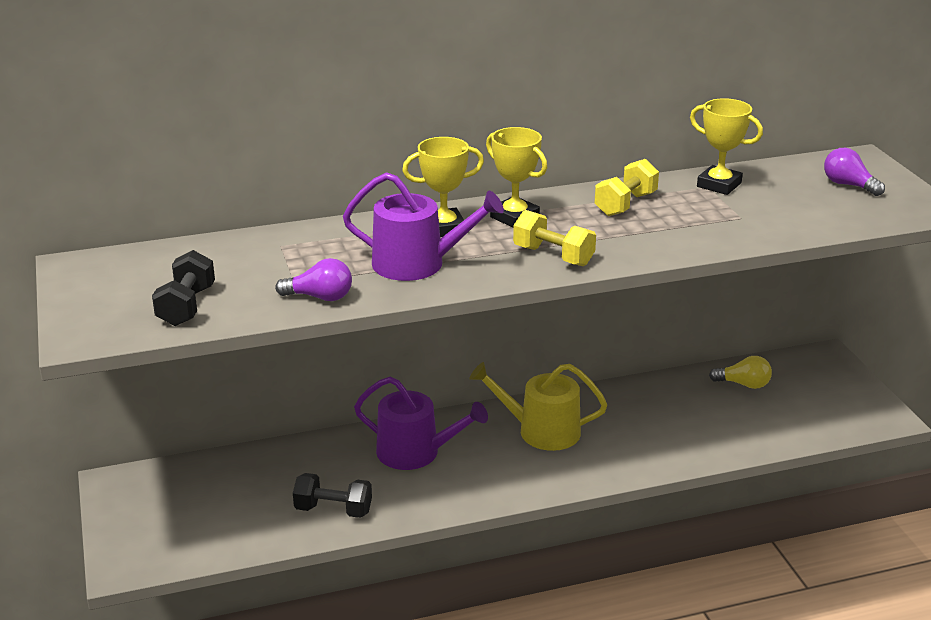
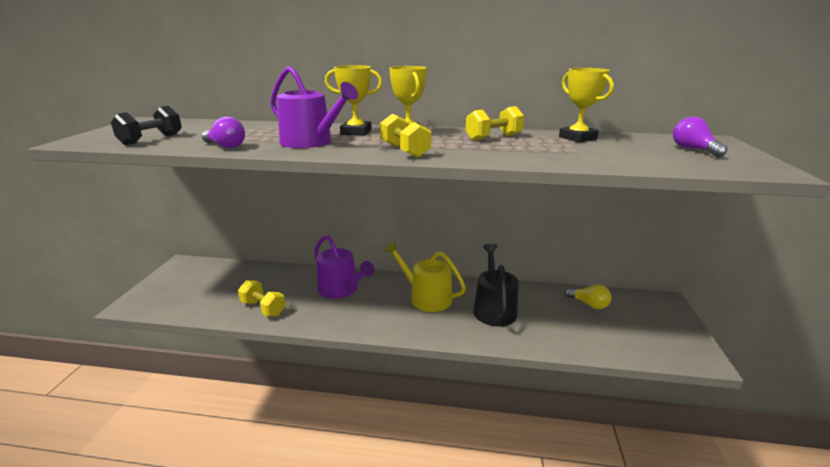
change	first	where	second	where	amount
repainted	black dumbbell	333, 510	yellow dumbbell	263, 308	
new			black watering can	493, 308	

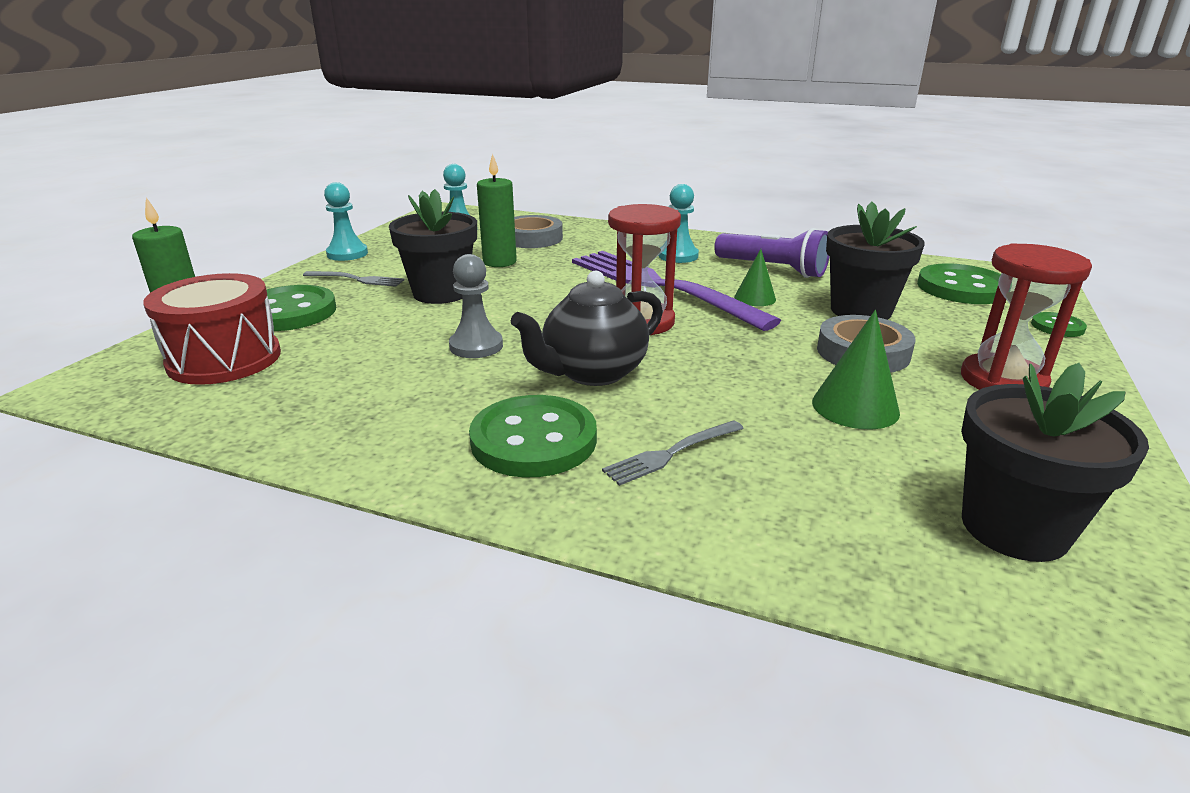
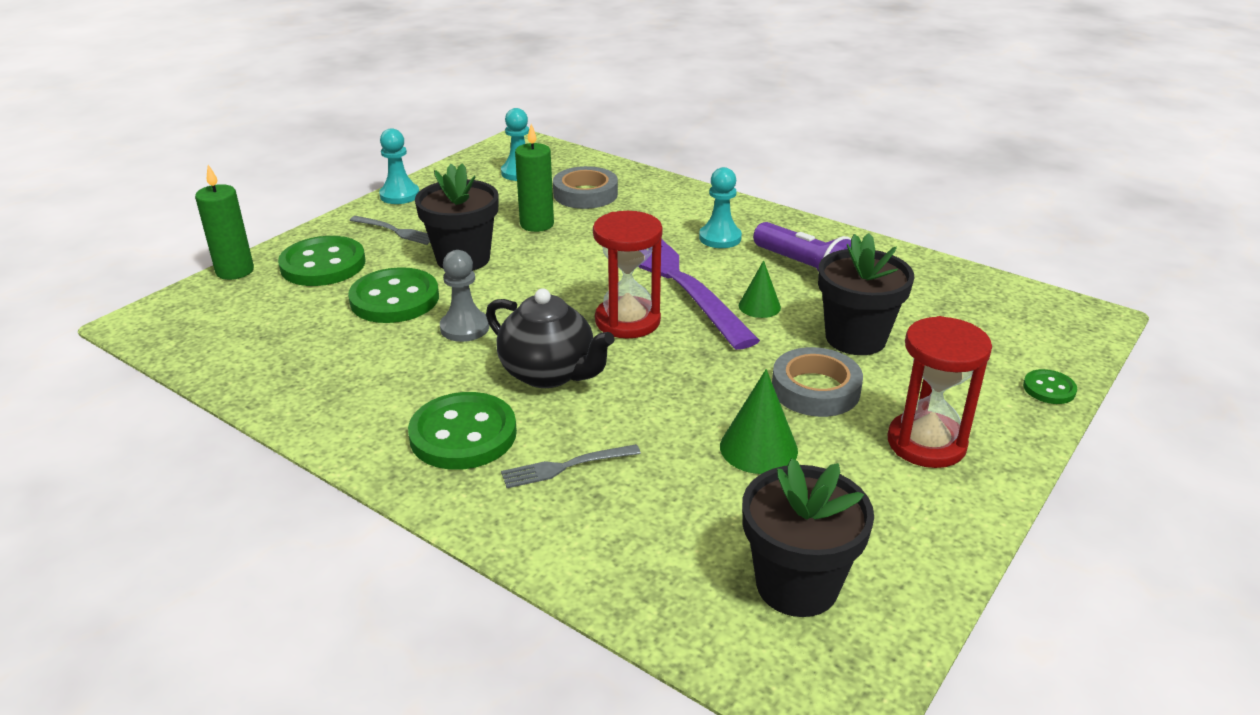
change	first	where	second	where	amount
gone	red drum	224, 359			
rotated	black teapot	592, 373		549, 373	120 degrees counterclockwise
shifted	green button	962, 288		394, 299	

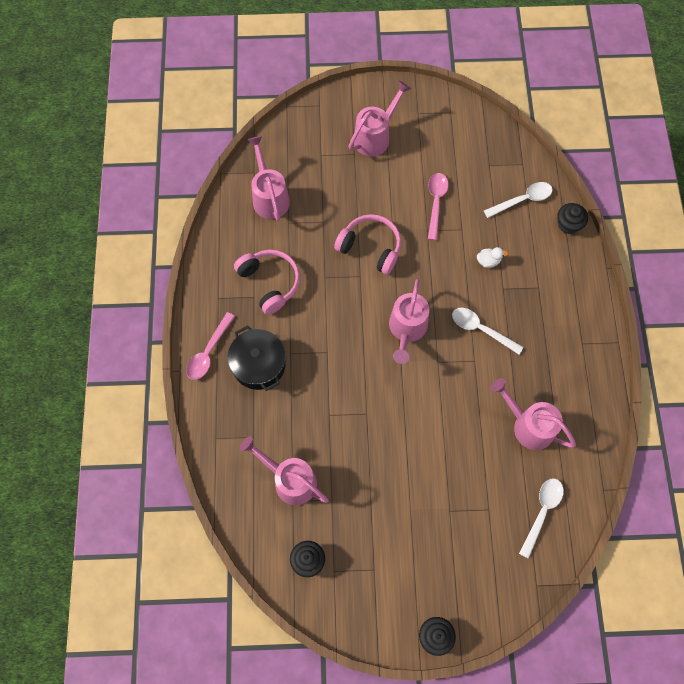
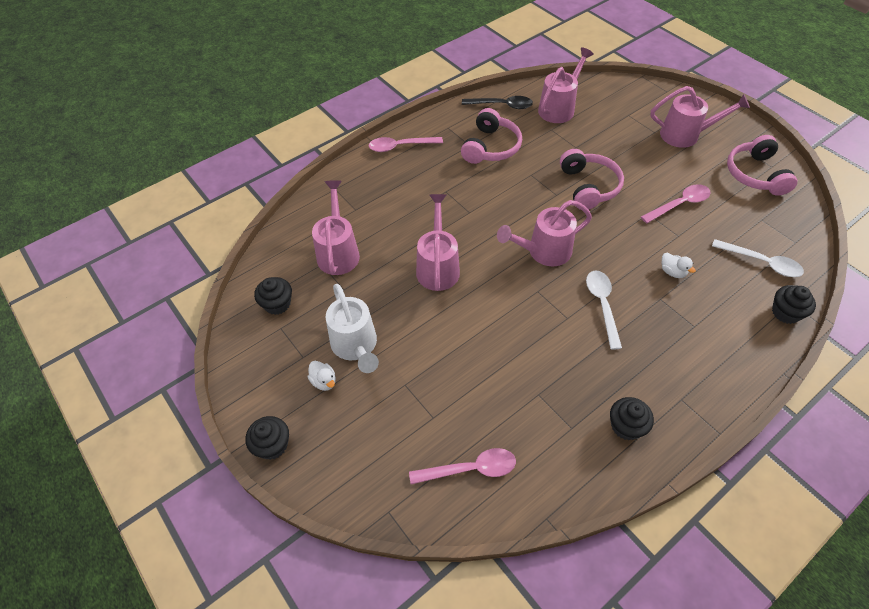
change	first	where	second	where	amount
gone	black pot	259, 364			
shifted	pink watering can	528, 425		438, 266	
repainted	white spoon	542, 512	pink spoon	470, 469	
new			white duck	324, 381	
new			white watering can	356, 347	
new			black spoon	502, 105	
new			black cupcake	626, 426	
new			pink headphones	755, 174	

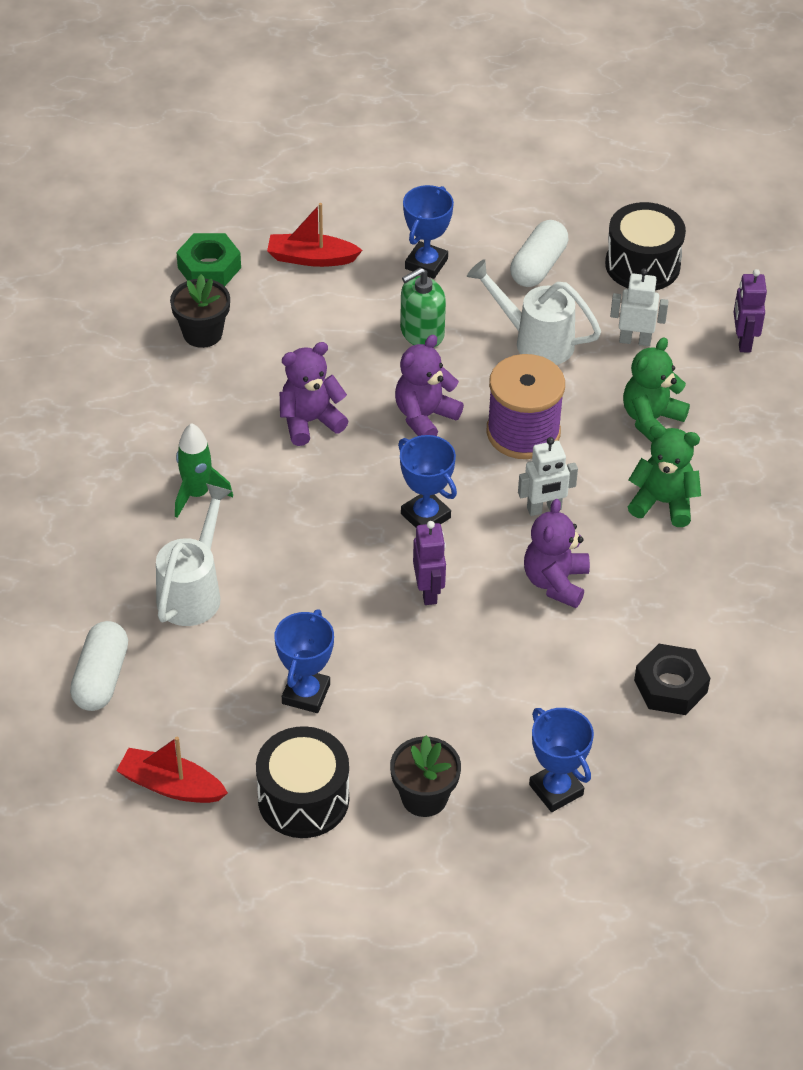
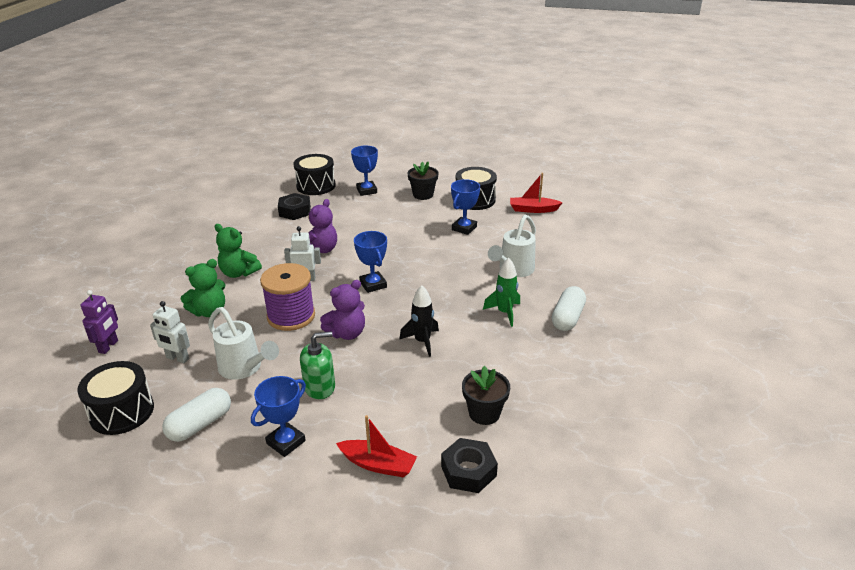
change	first	where	second	where	amount
shifted	white capsule	101, 678		567, 318	
rotated	red boat	171, 785		533, 209	150 degrees clockwise
repainted	green nut	209, 268	black nut	468, 471	
swapped	purple teddy bear	310, 421	black rocket	422, 341	
gone	purple robot	428, 591			
new			black drum	316, 186	

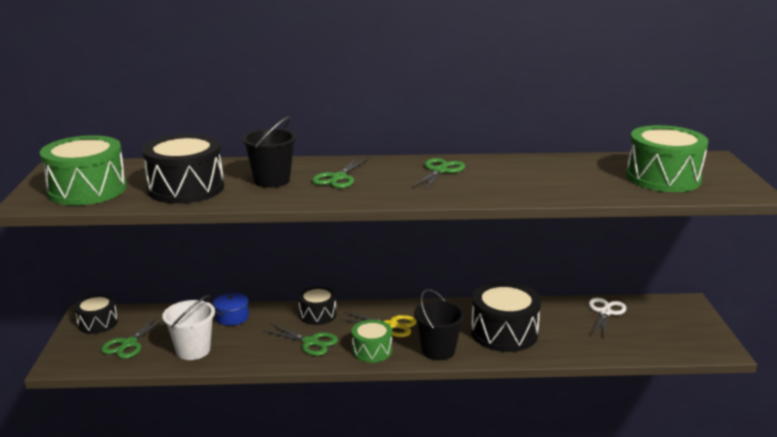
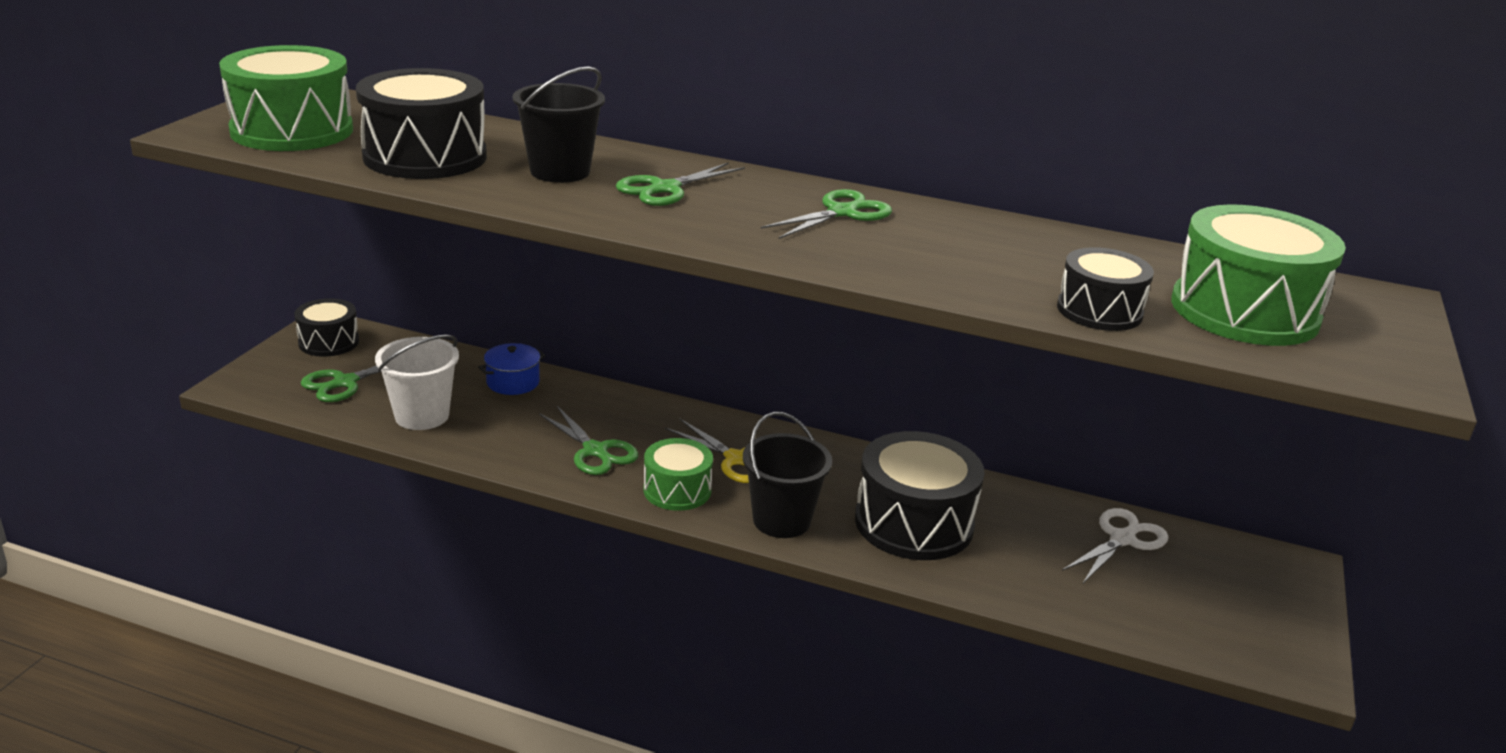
change	first	where	second	where	amount
shifted	black drum	317, 314		1099, 311	

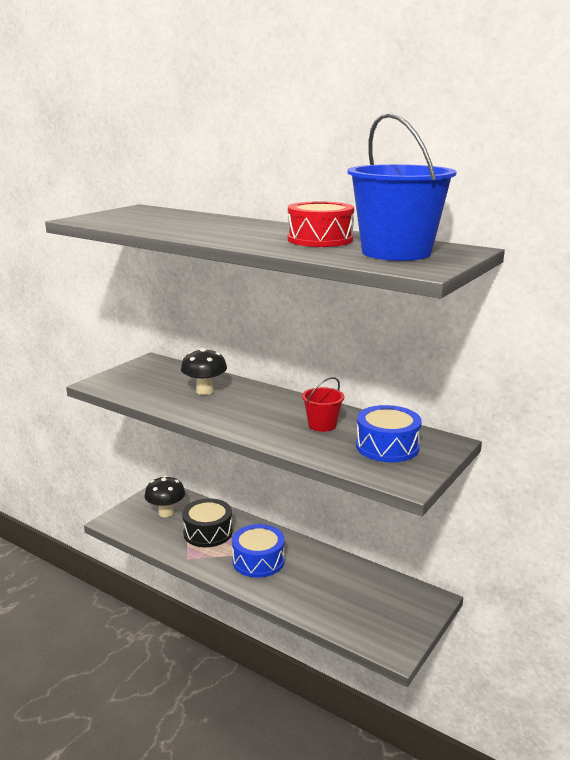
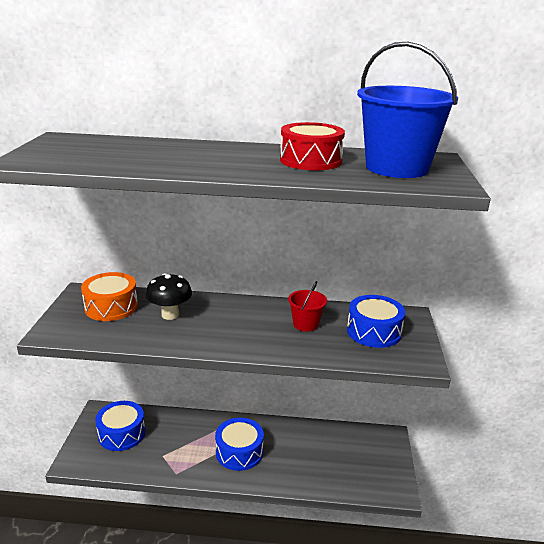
change	first	where	second	where	amount
swapped	black mushroom	166, 513	blue drum	121, 434	
gone	black drum	208, 532			
new			orange drum	111, 307	

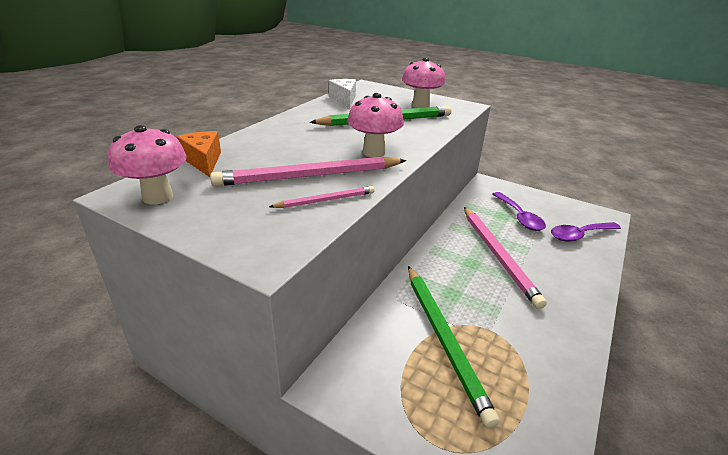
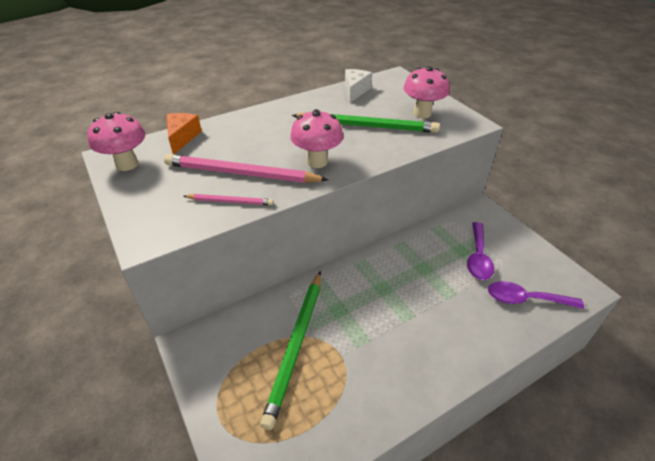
change	first	where	second	where	amount
gone	pink pencil	498, 255			

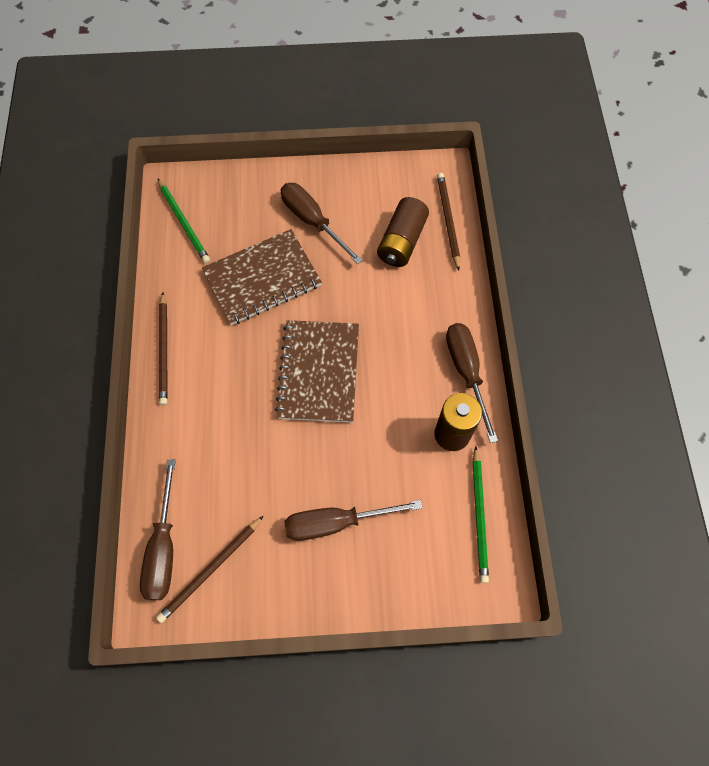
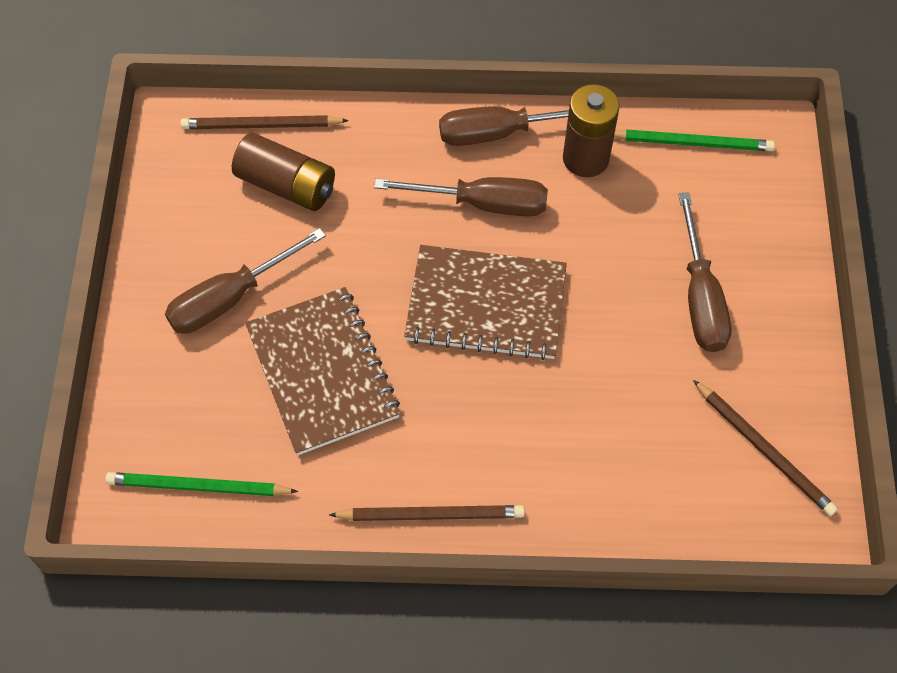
change	first	where	second	where	amount
shifted	brown screwdriver	164, 547		482, 203	
rotated	green pencil	184, 223		198, 486	150 degrees counterclockwise

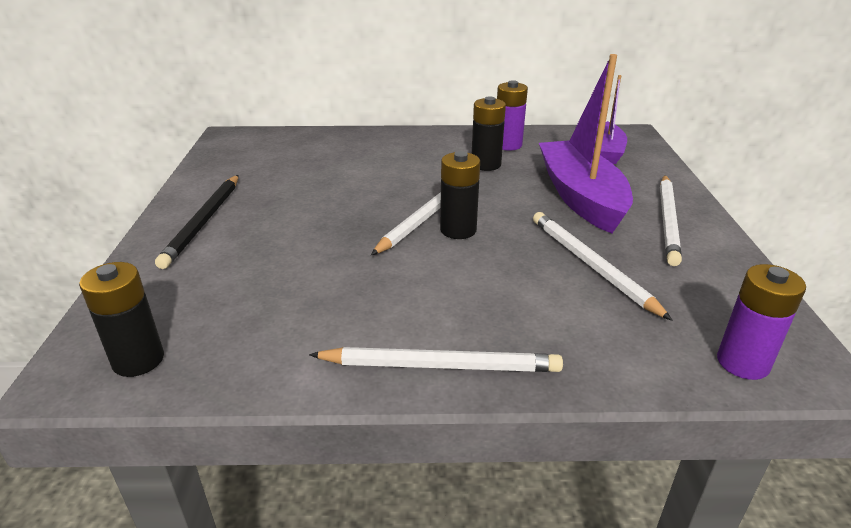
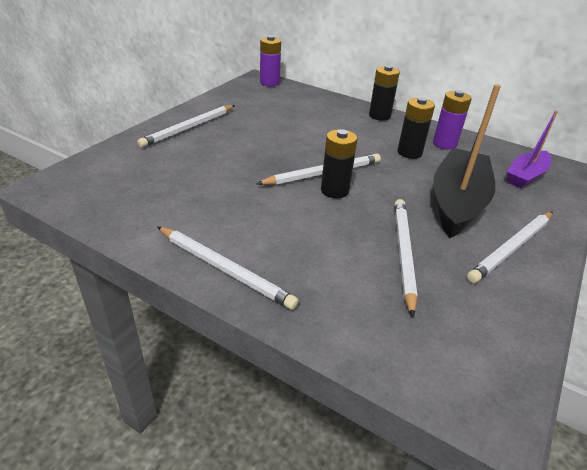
change	first	where	second	where	amount
shifted	black battery	138, 360		379, 116	
repainted	black pencil	204, 222	white pencil	189, 128	
repainted	purple boat	581, 197	black boat	457, 202	
shifted	purple battery	742, 363		269, 83	

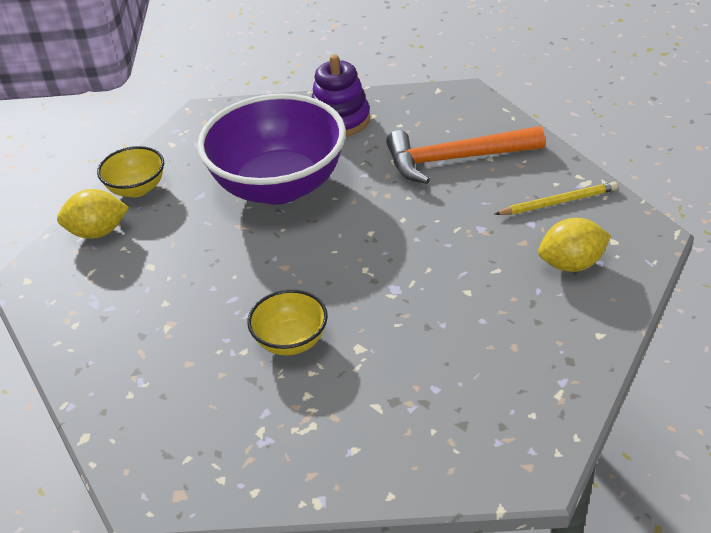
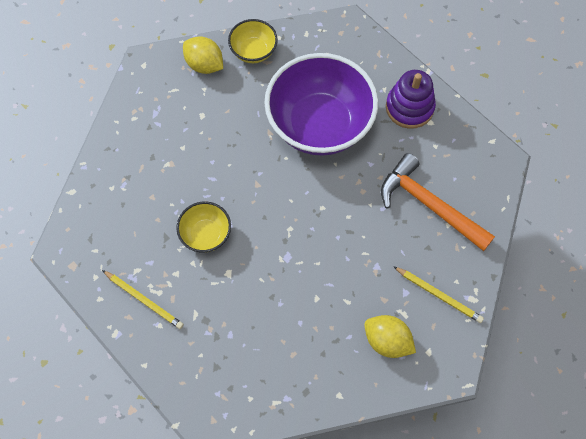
change	first	where	second	where	amount
new			yellow pencil	144, 300	

